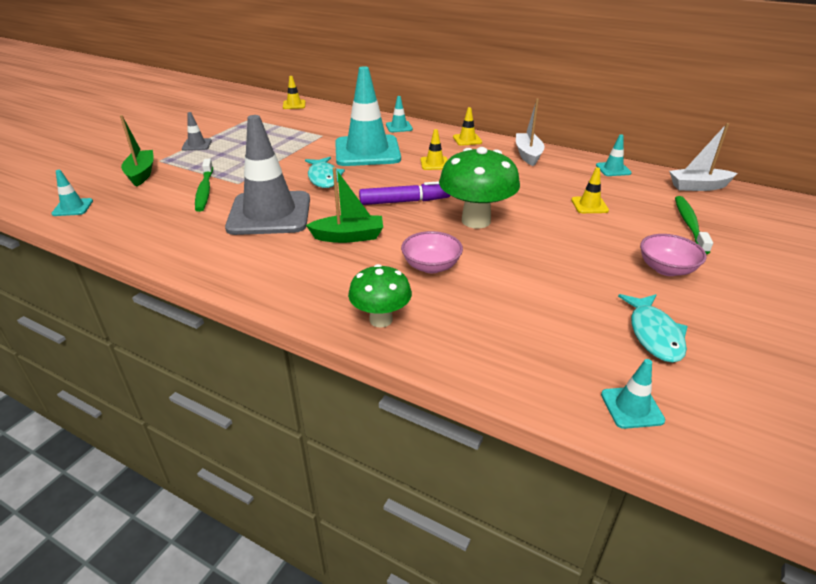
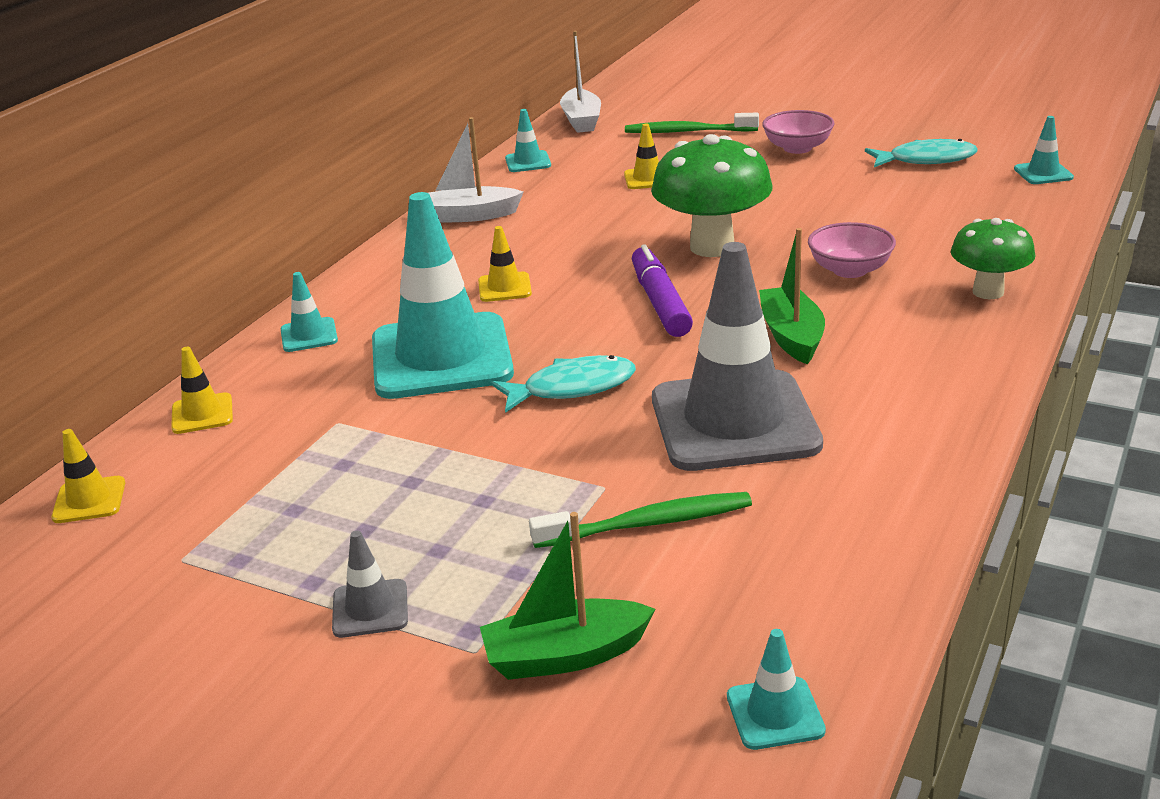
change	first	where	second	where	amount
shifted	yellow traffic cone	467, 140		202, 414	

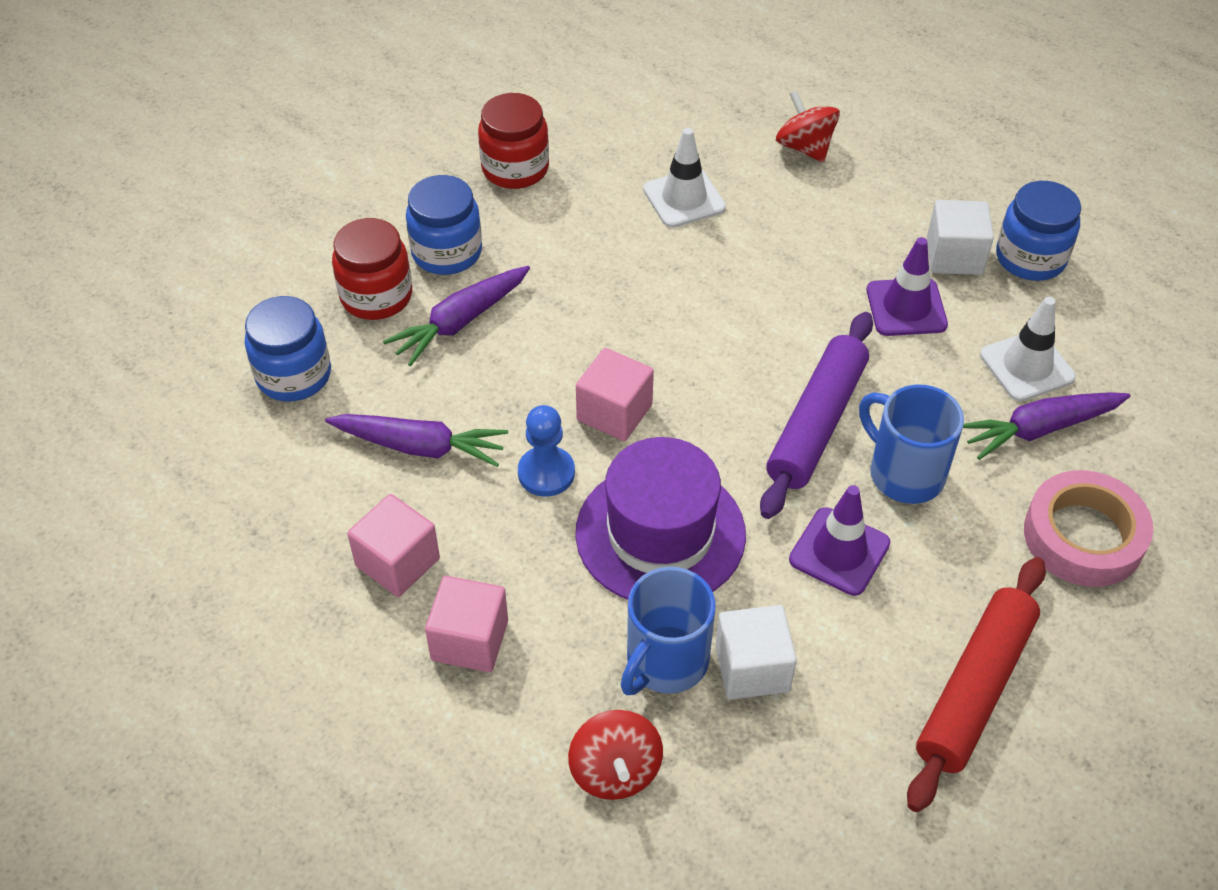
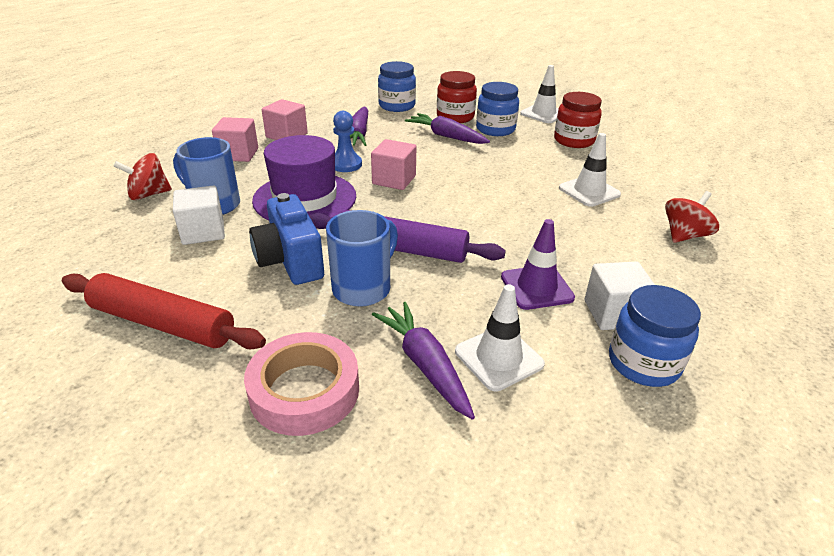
change	first	where	second	where	amount
swapped	purple traffic cone	839, 551	blue camera	290, 261	
new			white traffic cone	543, 114	

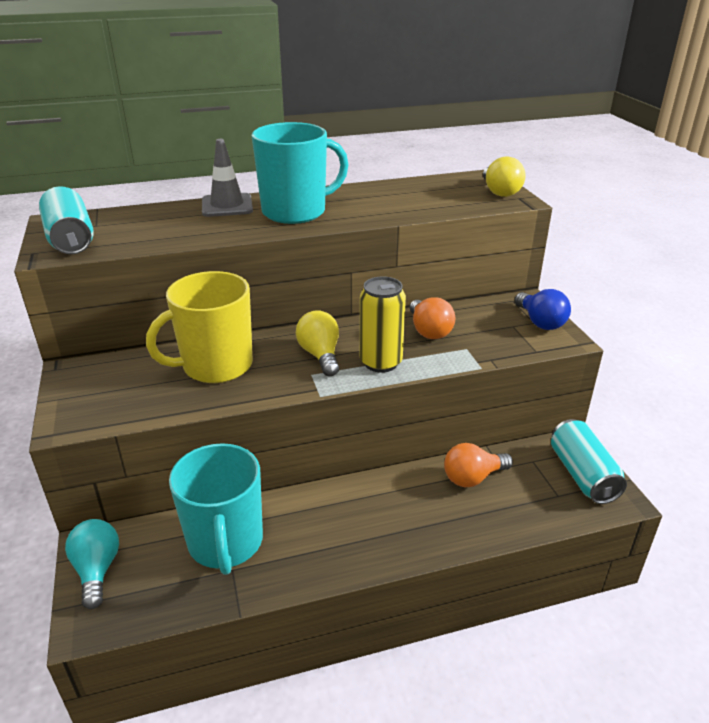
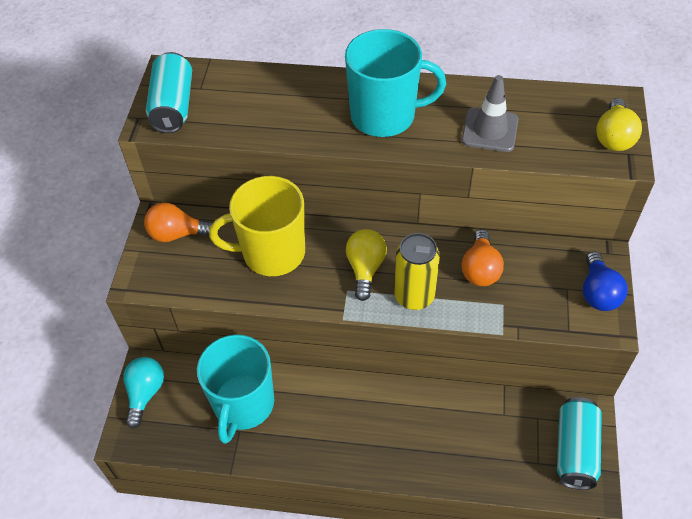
change	first	where	second	where	amount
shifted	grey traffic cone	227, 206		490, 130	
shifted	orange light bulb	472, 478		177, 234	

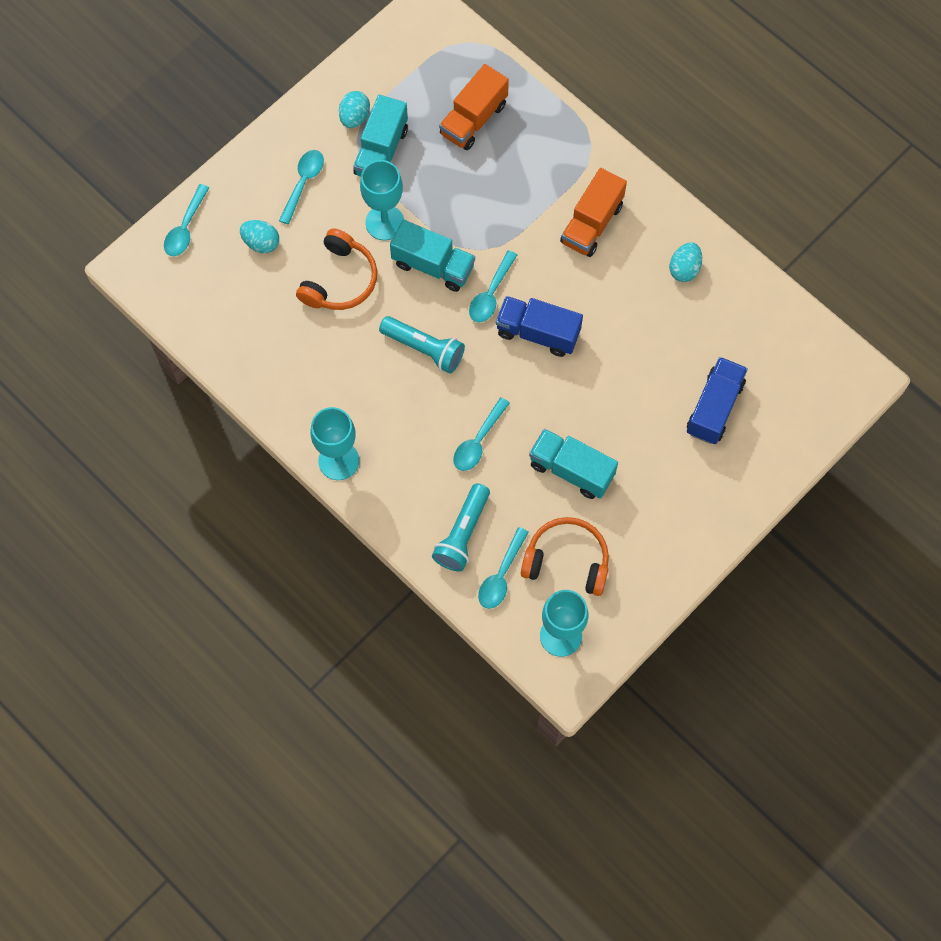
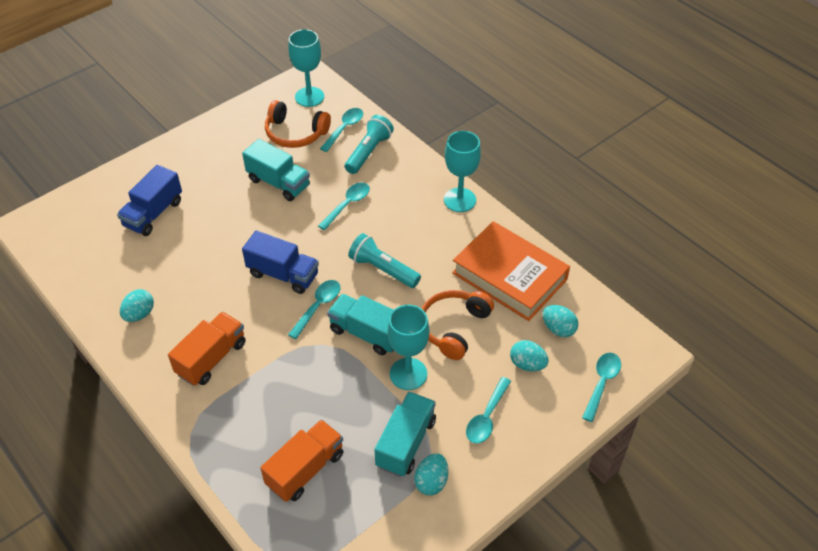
change	first	where	second	where	amount
new			orange book	509, 276	
new			turquoise egg	558, 329	

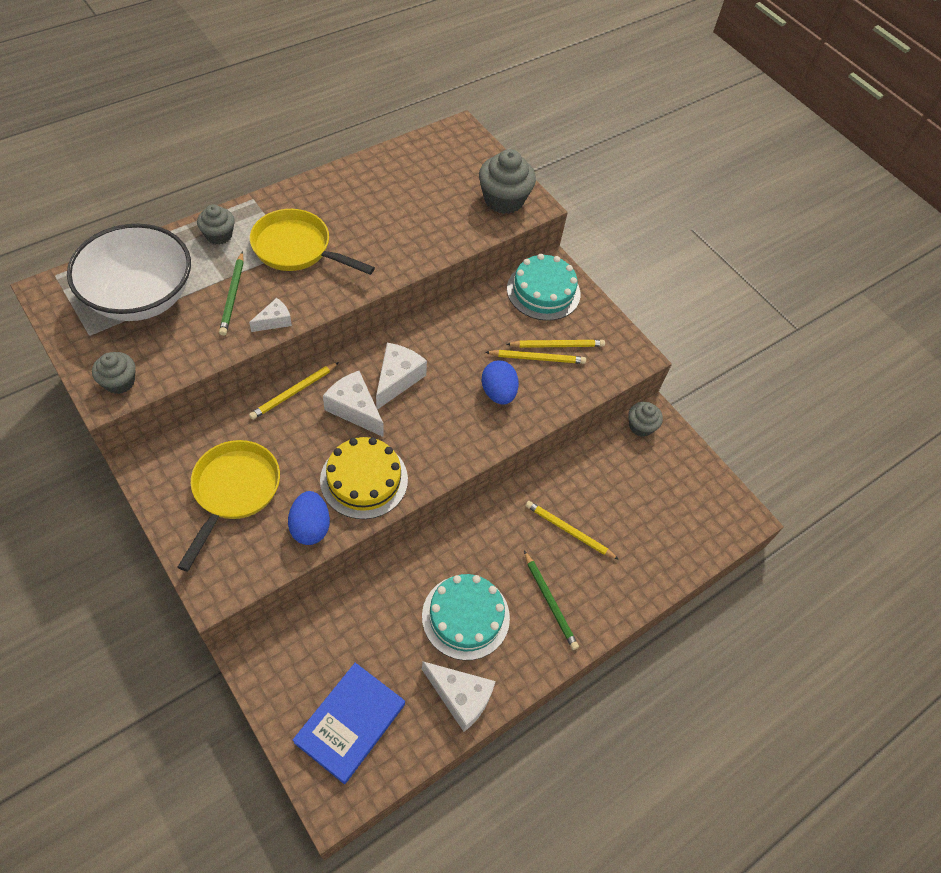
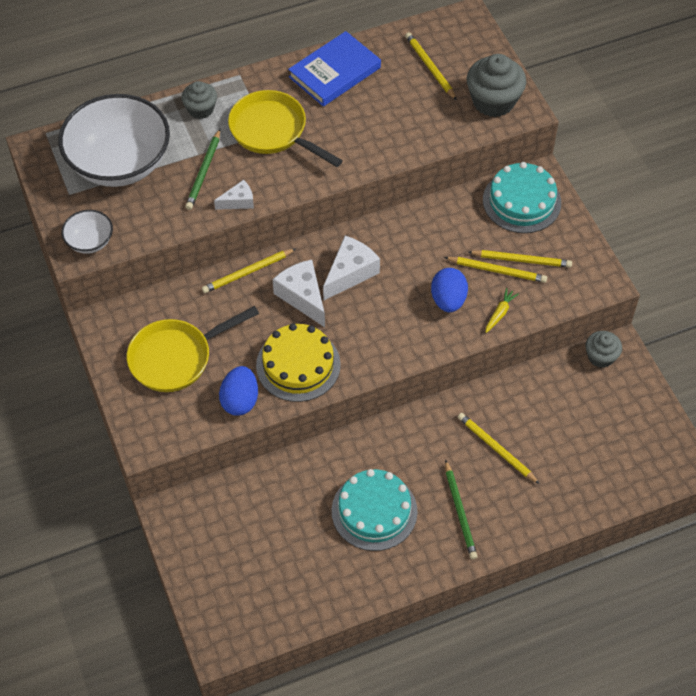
change	first	where	second	where	amount
swapped	grey cupcake	119, 382	white bowl	90, 241	
rotated	yellow pan	234, 491		176, 357	150 degrees counterclockwise
shifted	blue book	350, 723		335, 72	
gone	white cheese	460, 697			
new			yellow pencil	430, 67	
new			yellow carrot	500, 313	

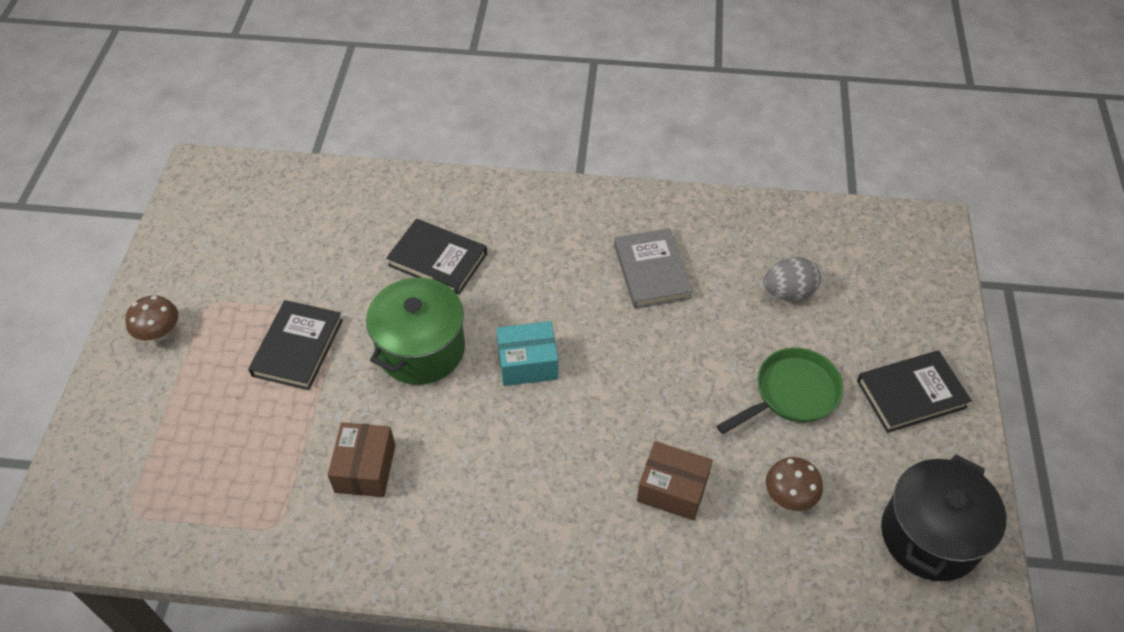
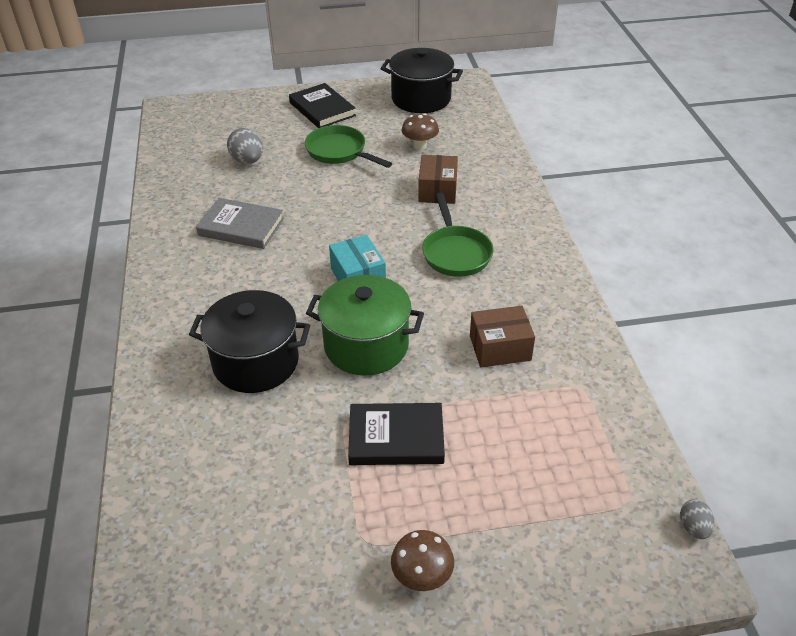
change	first	where	second	where	amount
swapped	black book	437, 260	black pot	256, 362	
rotated	grey book	652, 271		241, 227	45 degrees clockwise
new			green pan	455, 253	
new			grey egg	693, 527	

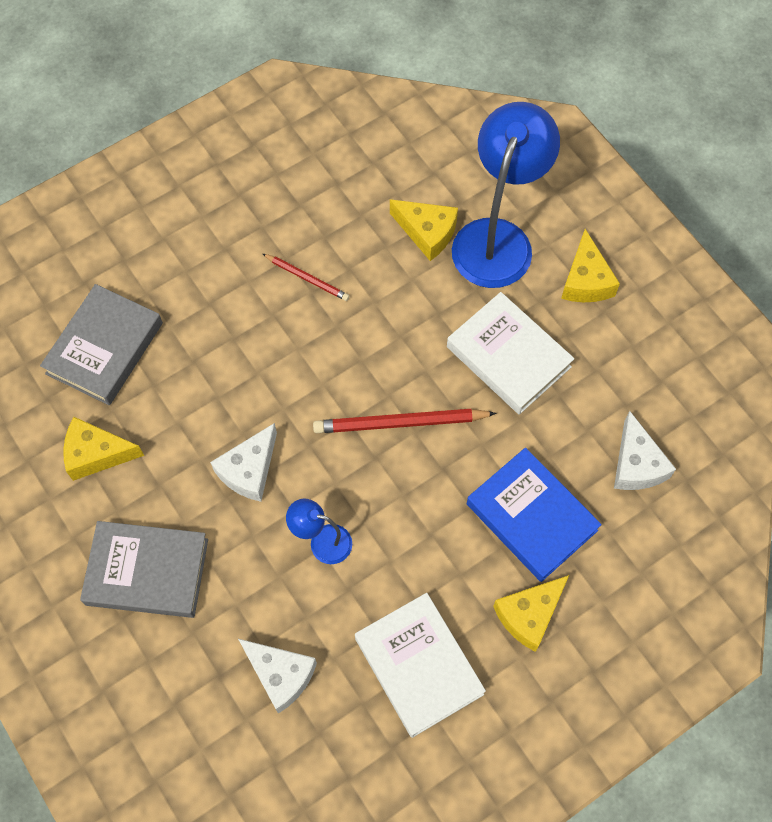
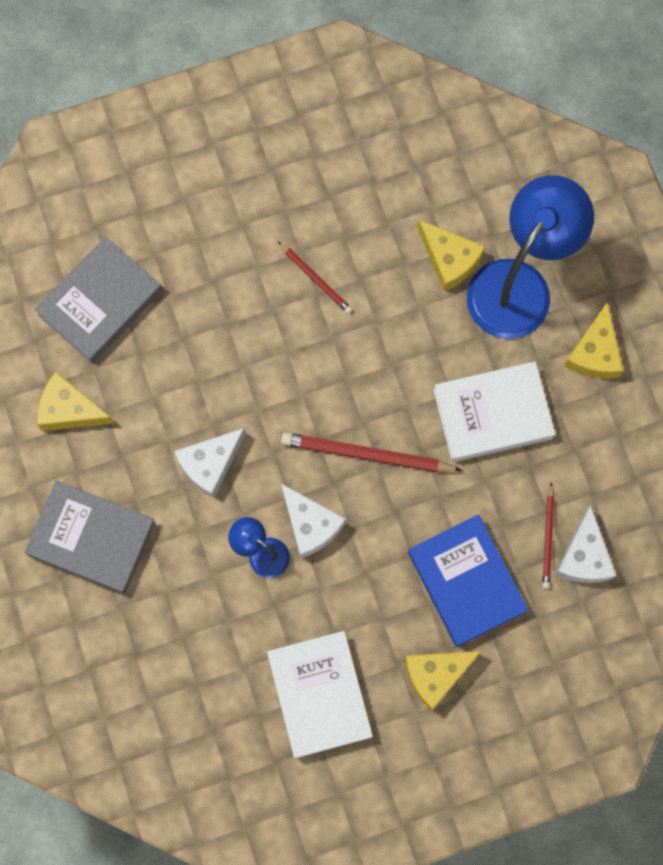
change	first	where	second	where	amount
shifted	white cheese	280, 675		310, 525	
rotated	white book	508, 357		492, 414	75 degrees counterclockwise
new			red pencil	548, 537	

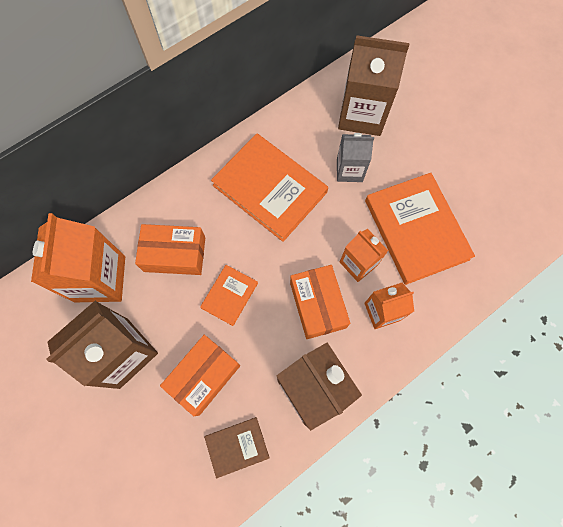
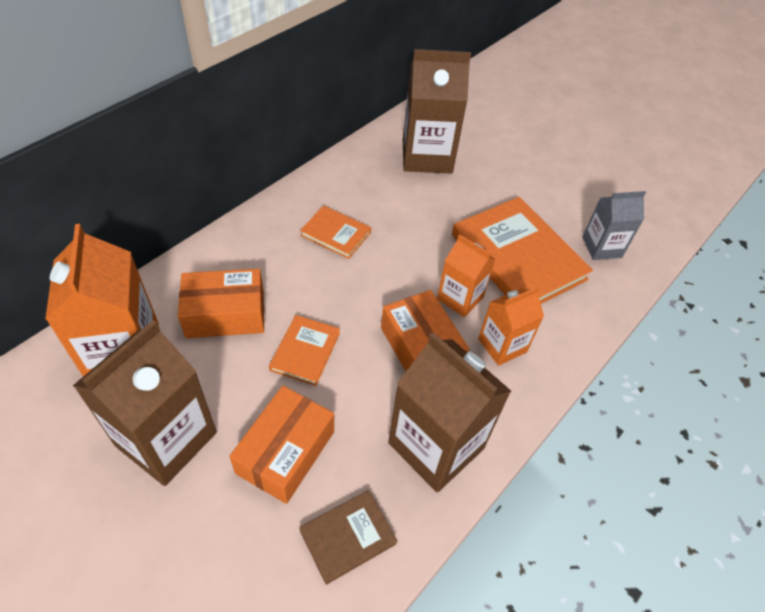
change	first	where	second	where	amount
scaled	orange book	269, 189		335, 234	x0.50
shifted	grey carton	349, 170		601, 247	

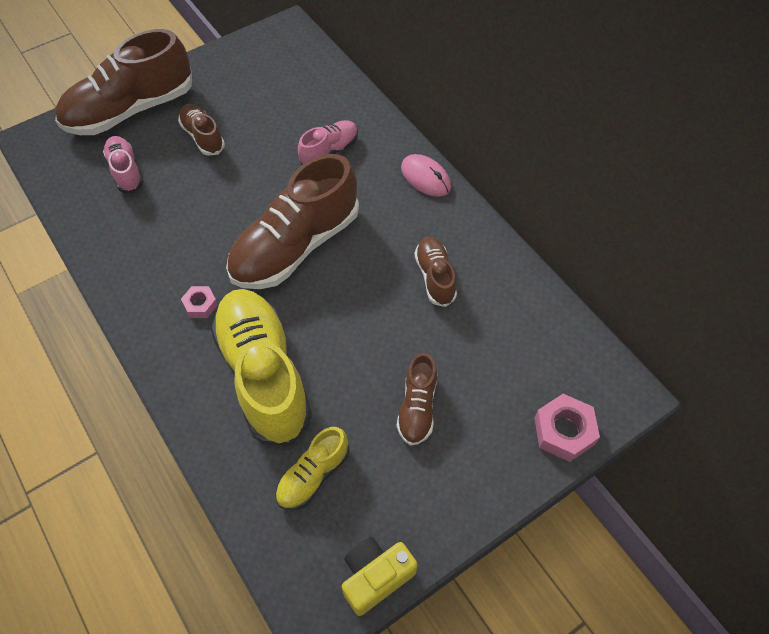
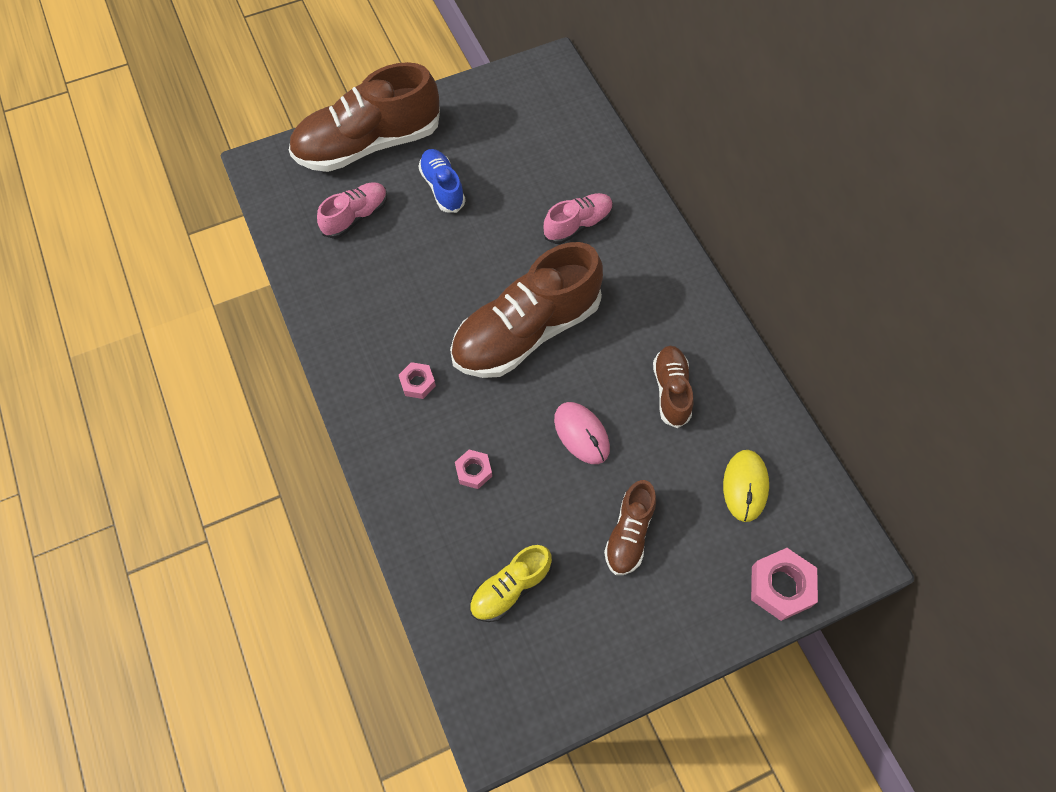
change	first	where	second	where	amount
rotated	pink shoe	126, 171		355, 217	60 degrees clockwise
repainted	brown shoe	203, 137	blue shoe	442, 187	
swapped	yellow shoe	263, 374	pink nut	473, 471	
gone	yellow camera	375, 577			
shifted	pink mouse	425, 178		581, 434	
new			yellow mouse	745, 486	

